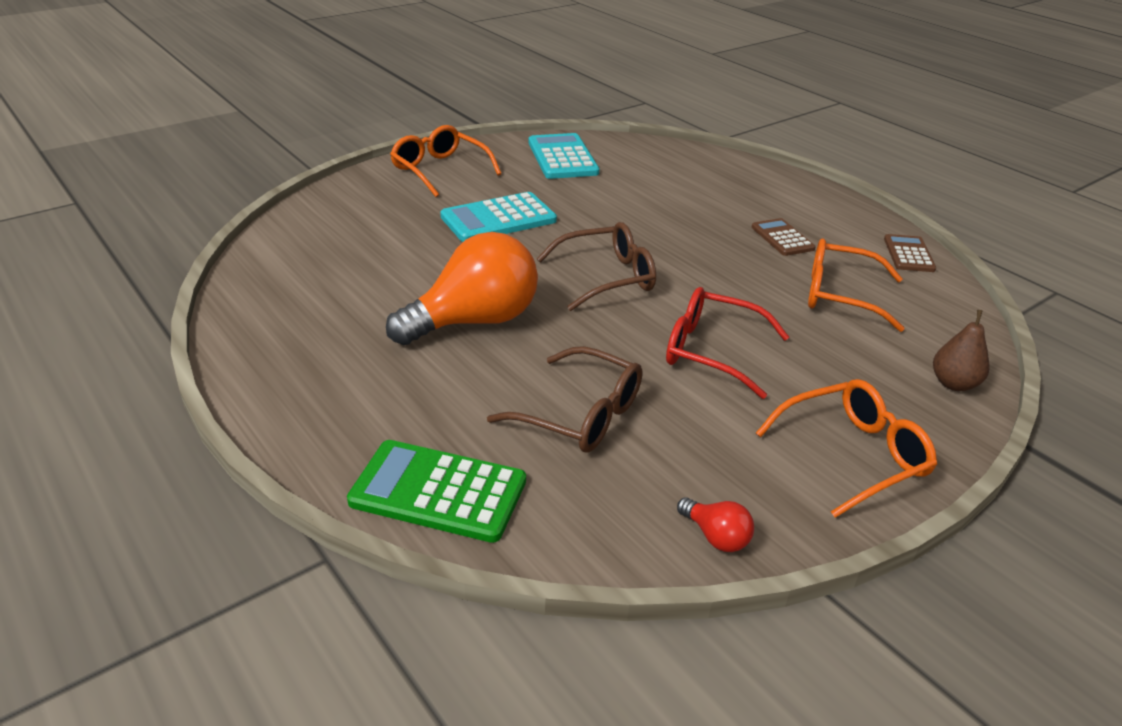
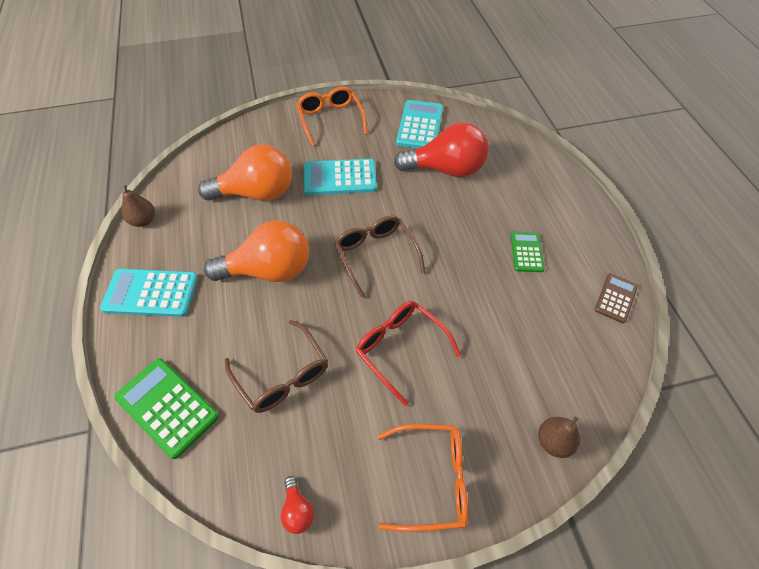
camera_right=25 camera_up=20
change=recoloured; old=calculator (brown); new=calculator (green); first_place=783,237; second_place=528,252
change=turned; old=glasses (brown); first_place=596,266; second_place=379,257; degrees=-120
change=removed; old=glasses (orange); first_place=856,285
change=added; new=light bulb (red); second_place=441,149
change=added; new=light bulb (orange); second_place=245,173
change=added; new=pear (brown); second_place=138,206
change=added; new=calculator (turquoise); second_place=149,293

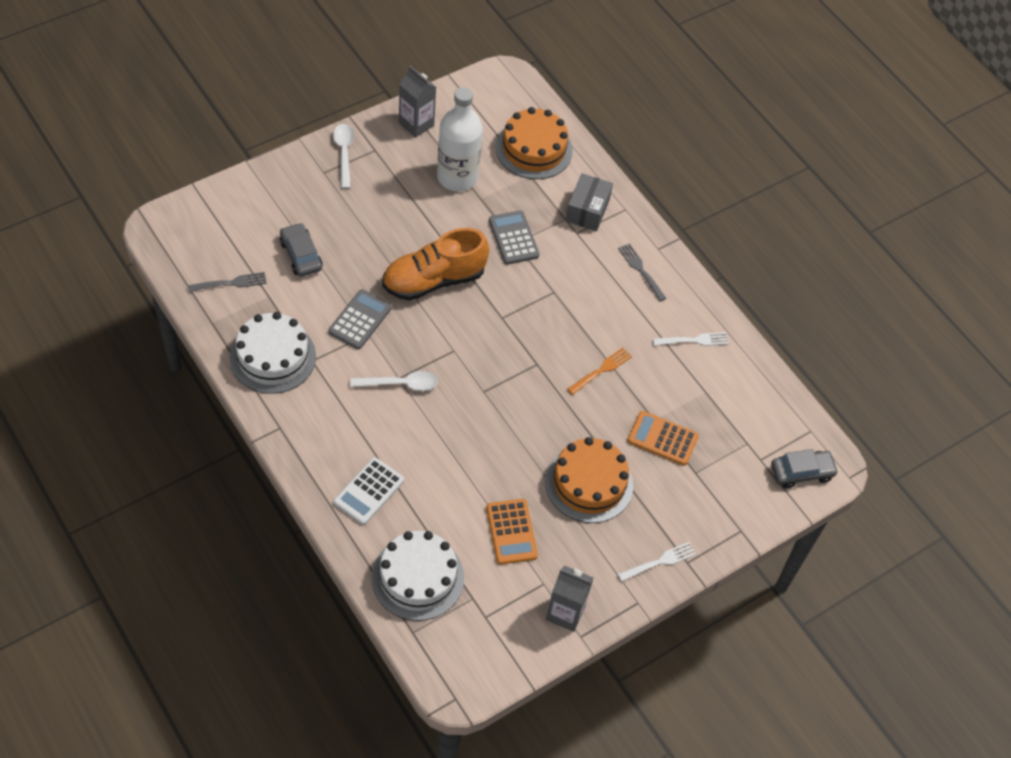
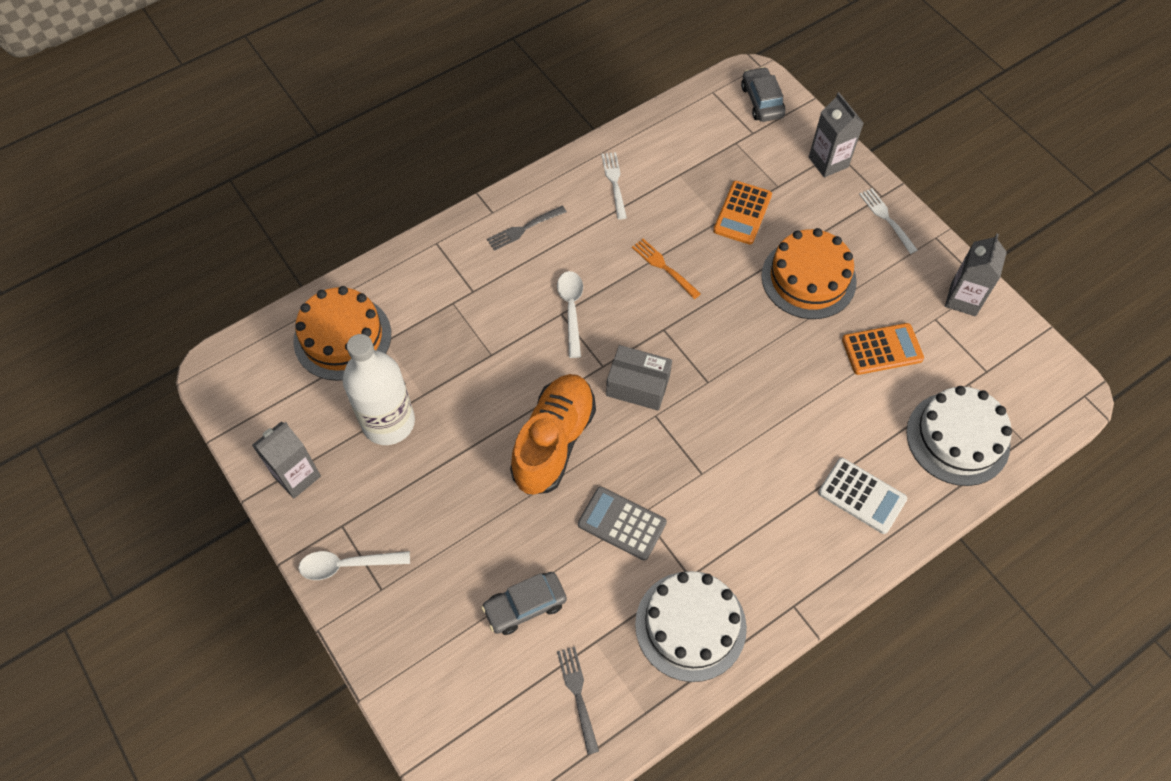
camera_right=-85 camera_up=5
change=moved; old=box (grey); first_place=589,202; second_place=639,378
change=removed; old=calculator (grey); first_place=514,237
change=turned; old=shoe (orange); first_place=435,264; second_place=553,434; degrees=-135
change=moved; old=spoon (white); first_place=394,381; second_place=570,314
change=added; new=carton (grey); second_place=836,134

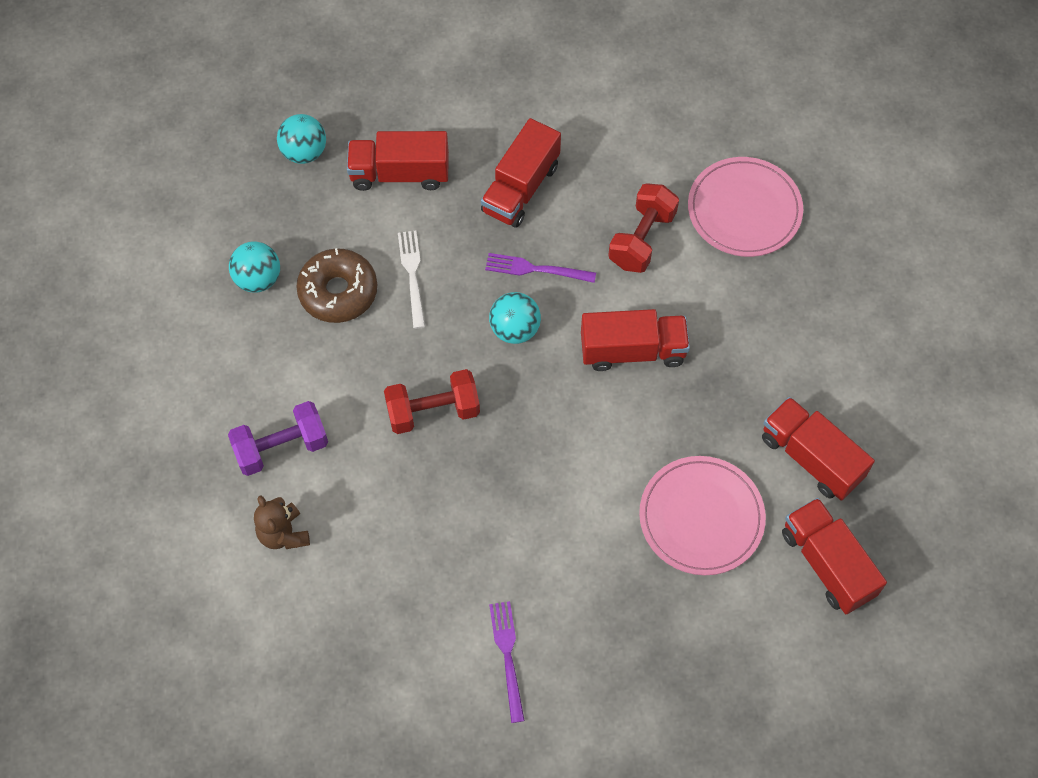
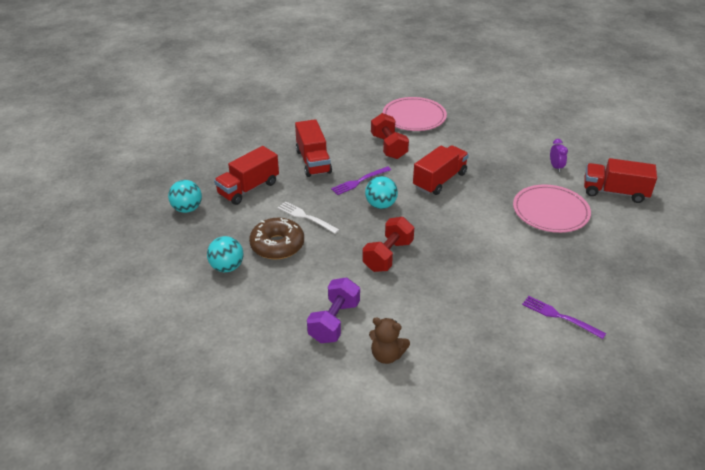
camera_right=-45 camera_up=-25
change=replaced; old=truck (red); new=clock (purple); first_place=818,449; second_place=559,155

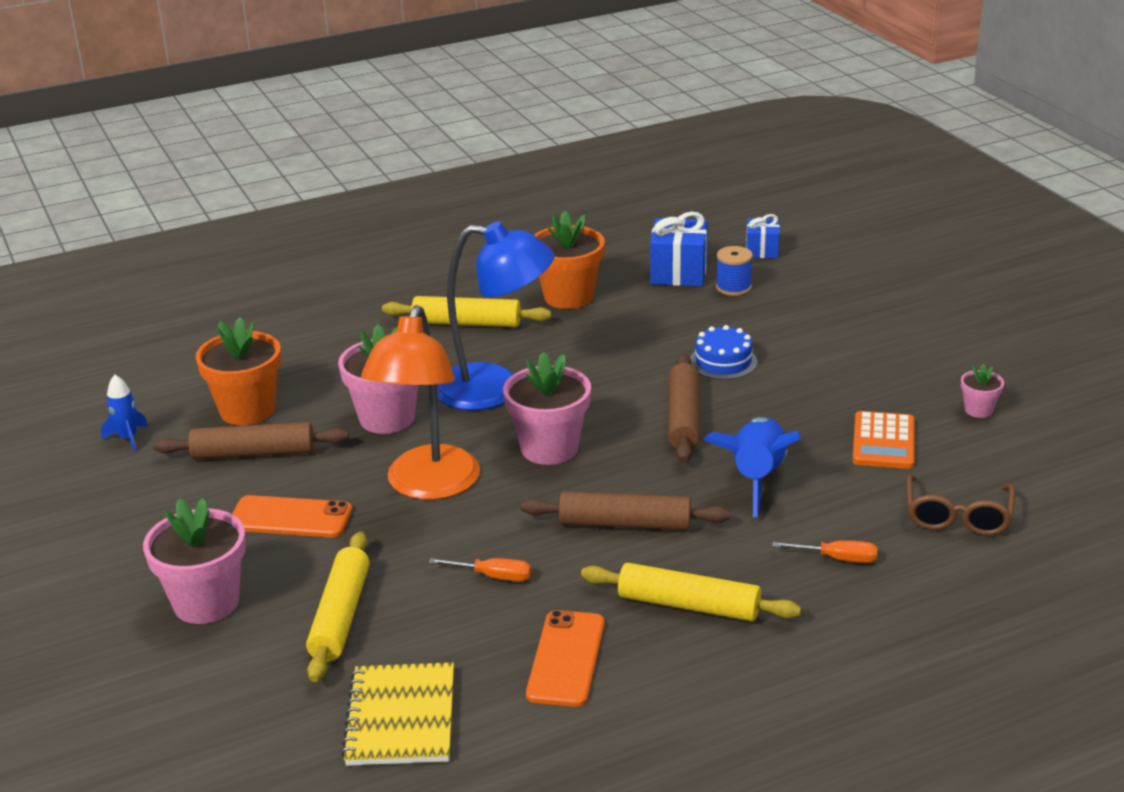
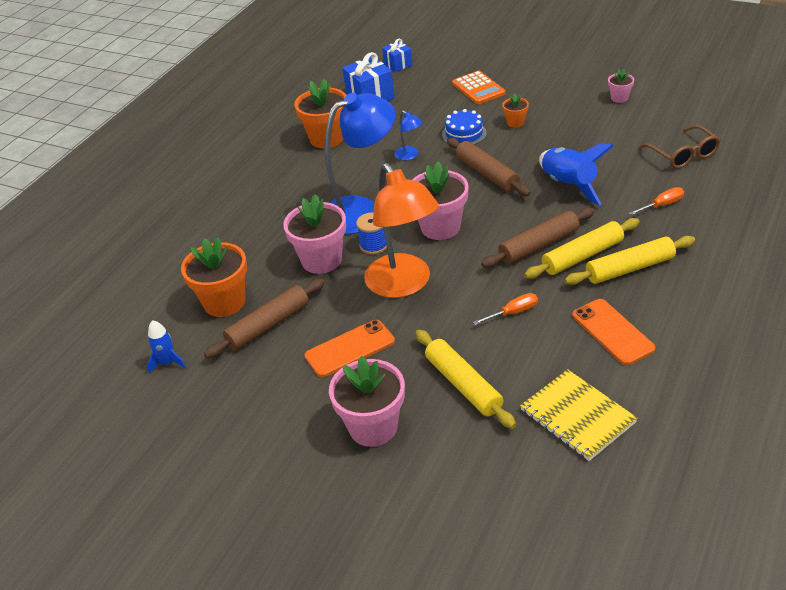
camera_right=-35 camera_up=10
change=moved; old=spool (blue); first_place=734,271; second_place=371,233
change=moved; old=rolling pin (yellow); first_place=466,311; second_place=581,248
change=moved; old=calculator (orange); first_place=883,440; second_place=478,87
change=added; new=flower pot (orange); second_place=515,110
change=added; new=lamp (blue); second_place=408,135

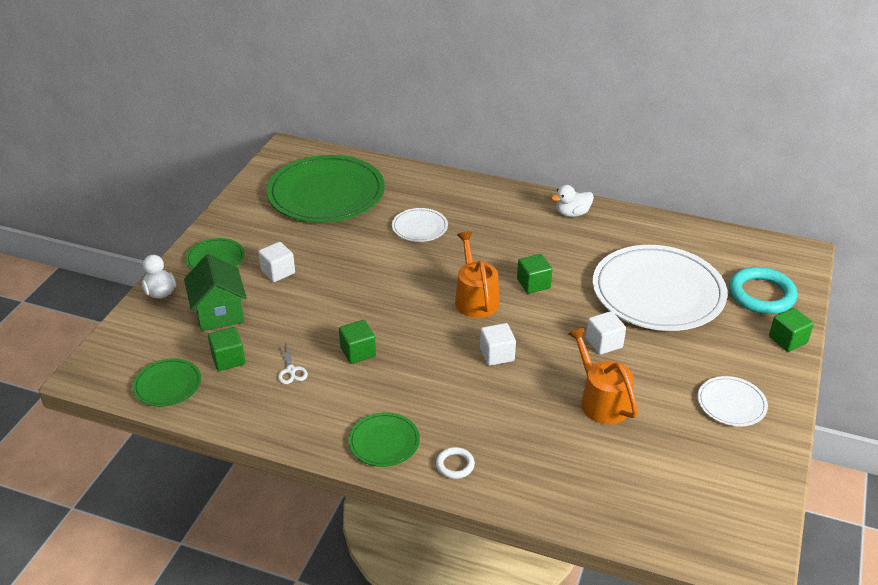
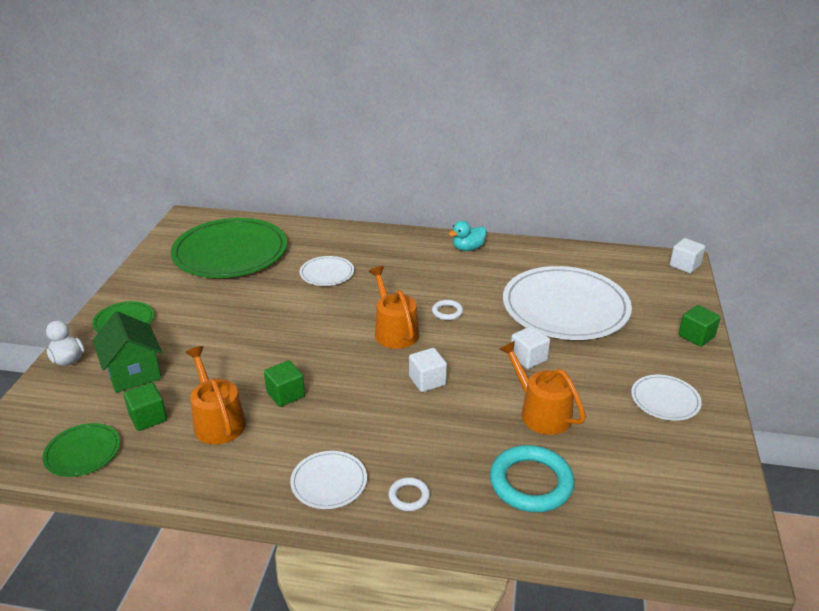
camera_right=-10 camera_up=-5
change=recoloured; old=duck (white); new=duck (turquoise); first_place=572,201; second_place=467,236
change=moved; old=cube (white); first_place=276,262; second_place=687,255
change=replaced; old=cube (green); new=ring (white); first_place=534,274; second_place=447,310
change=moved; old=ring (turquoise); first_place=763,290; second_place=532,478
change=replaced; old=scissors (white); new=watering can (orange); first_place=293,363; second_place=215,395
change=recoloured; old=plate (green); new=plate (white); first_place=384,439; second_place=328,480

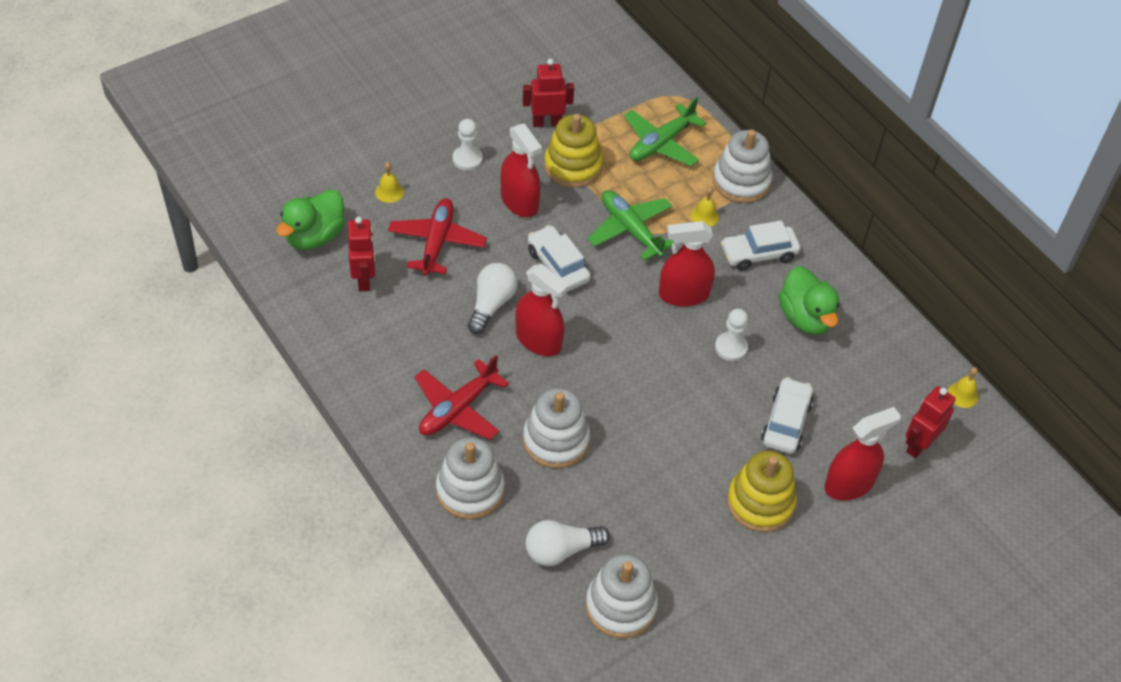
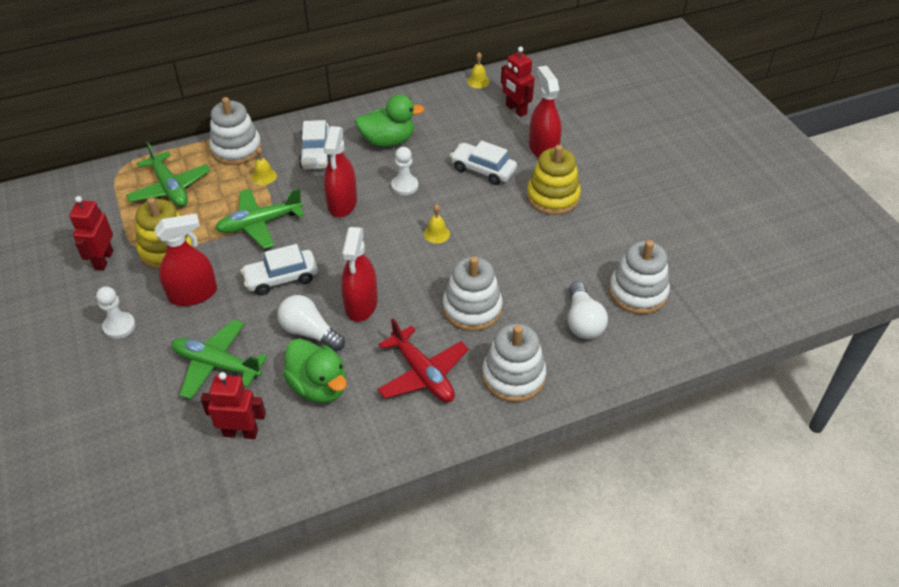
camera_right=-75 camera_up=-5
change=moved; old=bell (yellow); first_place=389,182; second_place=437,224
change=moved; old=duck (green); first_place=310,219; second_place=315,370
change=recoloured; old=plane (red); new=plane (green); first_place=437,237; second_place=219,359
change=turned; old=spray bottle (red); first_place=542,310; second_place=359,274; degrees=135

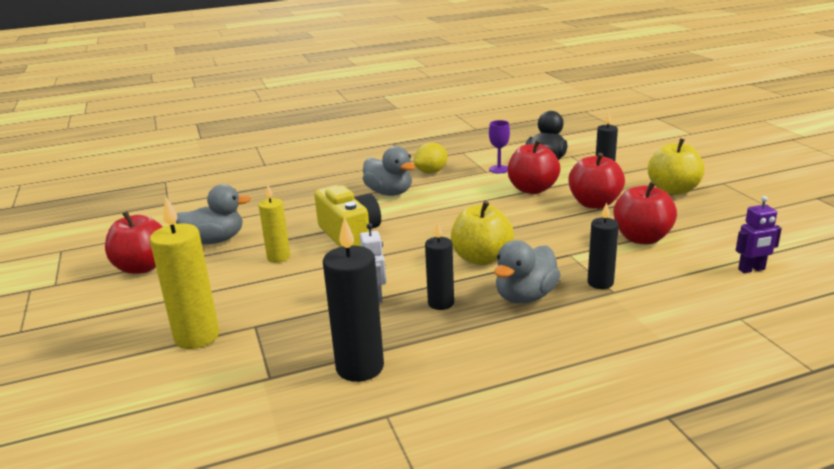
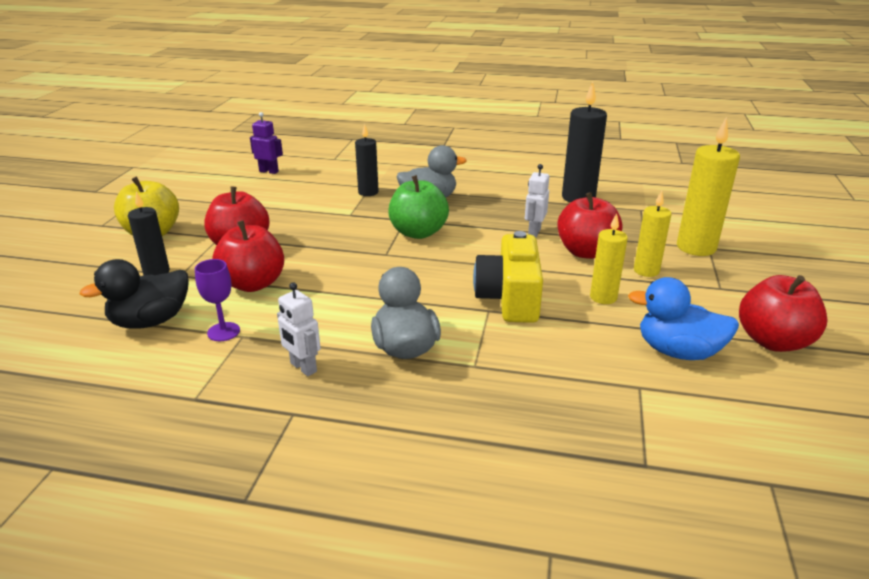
camera_right=-150 camera_up=5
change=replaced; old=lemon (yellow); new=robot (white); first_place=431,158; second_place=299,329
change=moved; old=apple (red); first_place=645,213; second_place=589,225
change=recoloured; old=duck (grey); new=duck (blue); first_place=213,214; second_place=683,318
change=recoloured; old=apple (yellow); new=apple (green); first_place=482,233; second_place=418,207
change=removed; old=candle (black); first_place=439,266
change=added; new=candle (yellow); second_place=653,234

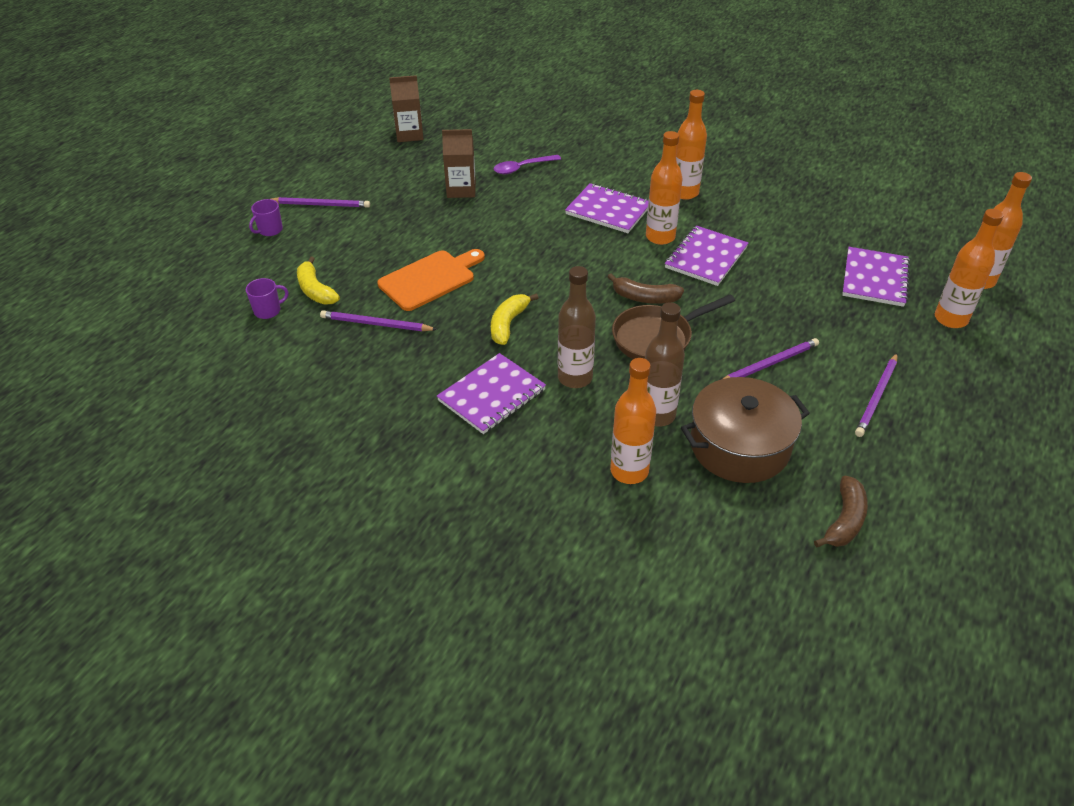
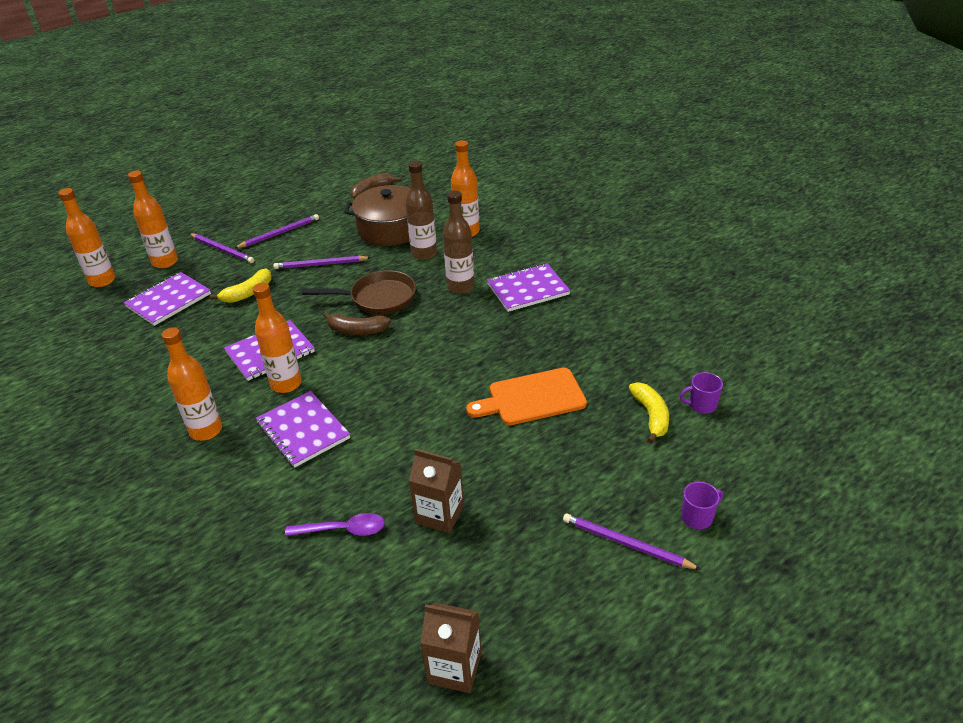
camera_right=-155 camera_up=-5
change=turned; old=banana (brown); first_place=646,289; second_place=357,323; degrees=150
change=moved; old=banana (yellow); first_place=515,319; second_place=240,286
change=moved; old=pencil (purple); first_place=378,320; second_place=222,248

